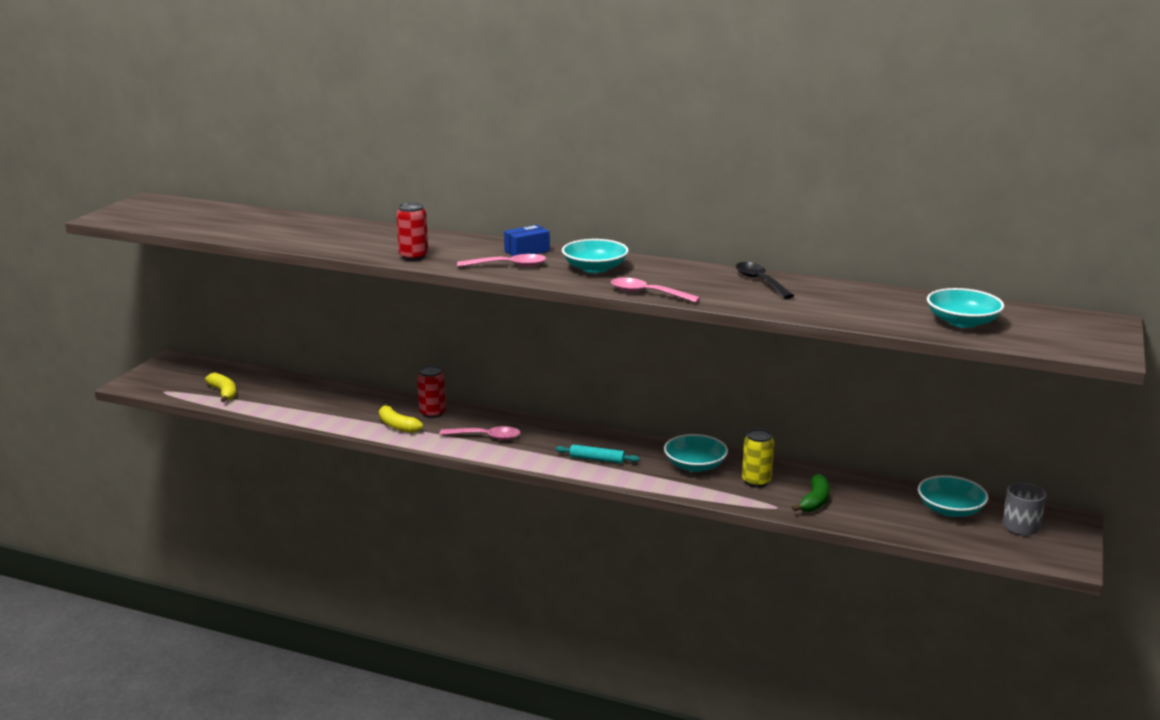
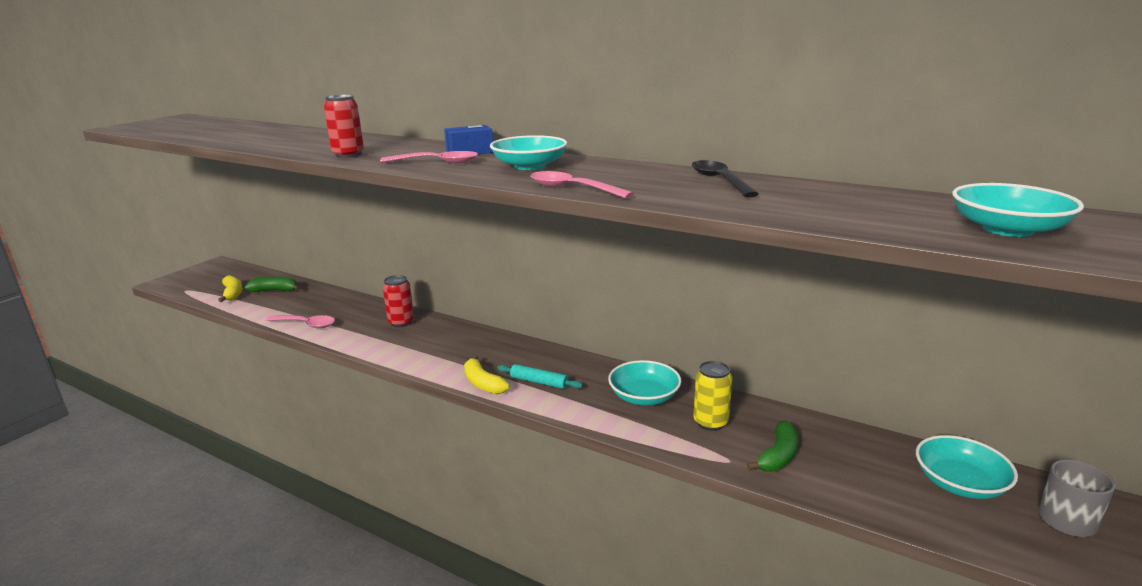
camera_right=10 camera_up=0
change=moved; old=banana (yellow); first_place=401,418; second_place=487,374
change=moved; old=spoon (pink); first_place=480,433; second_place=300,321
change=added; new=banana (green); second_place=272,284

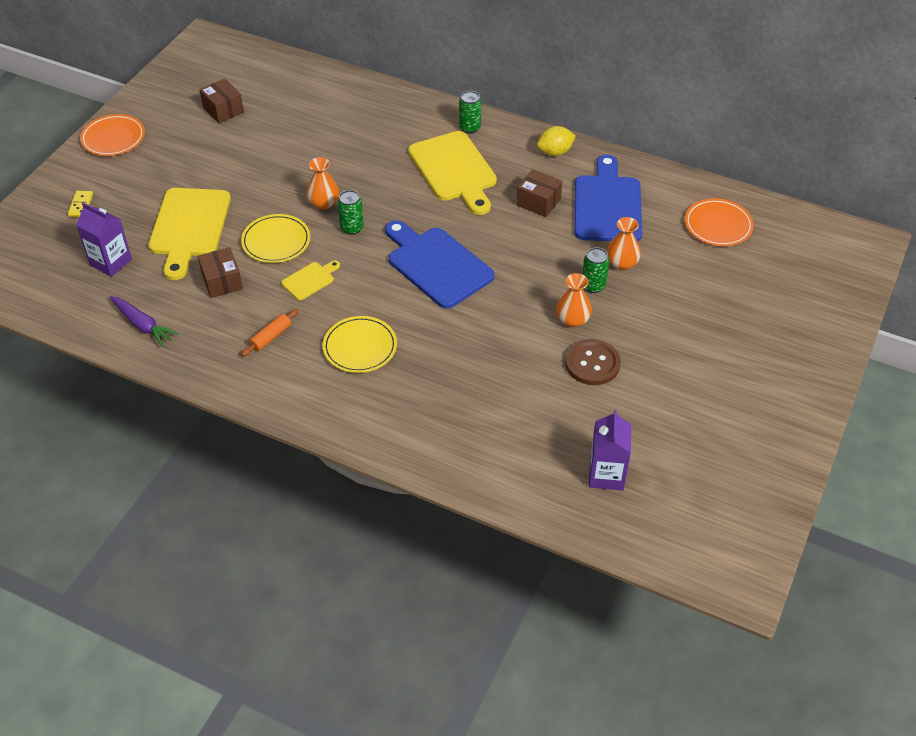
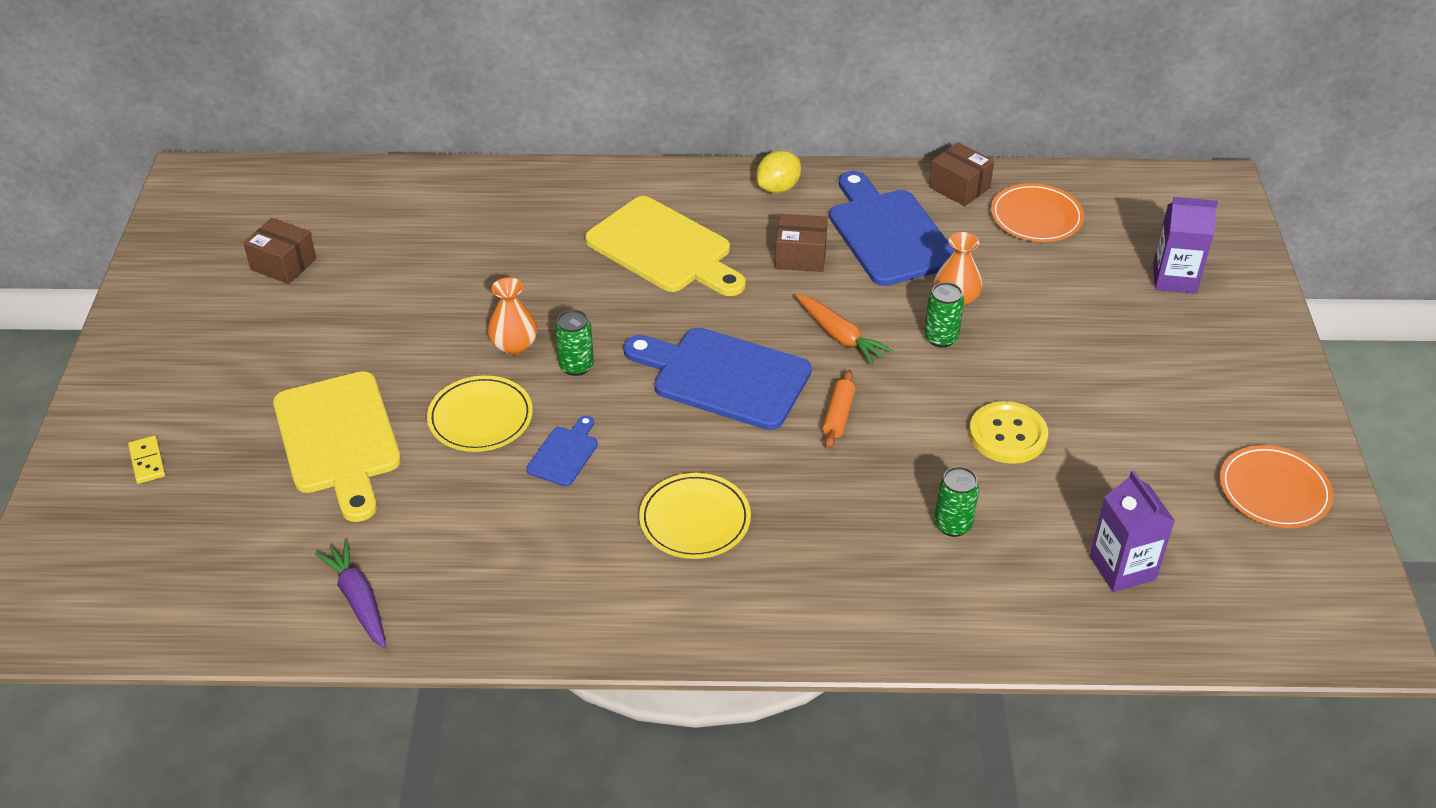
camera_right=-25 camera_up=-5
change=moved; old=can (green); first_place=470,112; second_place=956,501
change=moved; old=plate (orange); first_place=112,135; second_place=1276,486
change=moved; old=carton (purple); first_place=104,239; second_place=1185,245
change=moved; old=box (brown); first_place=220,272; second_place=961,174
change=recoloured; old=cutting board (yellow); new=cutting board (blue); first_place=310,280; second_place=562,450
change=removed; old=vase (orange); first_place=574,300
change=turned; old=carrot (purple); first_place=144,321; second_place=350,594; degrees=-135
change=moved; old=rolling pin (orange); first_place=269,332; second_place=839,409
change=recoloured; old=button (brown); new=button (yellow); first_place=593,362; second_place=1008,432
change=added; new=carrot (orange); second_place=844,330

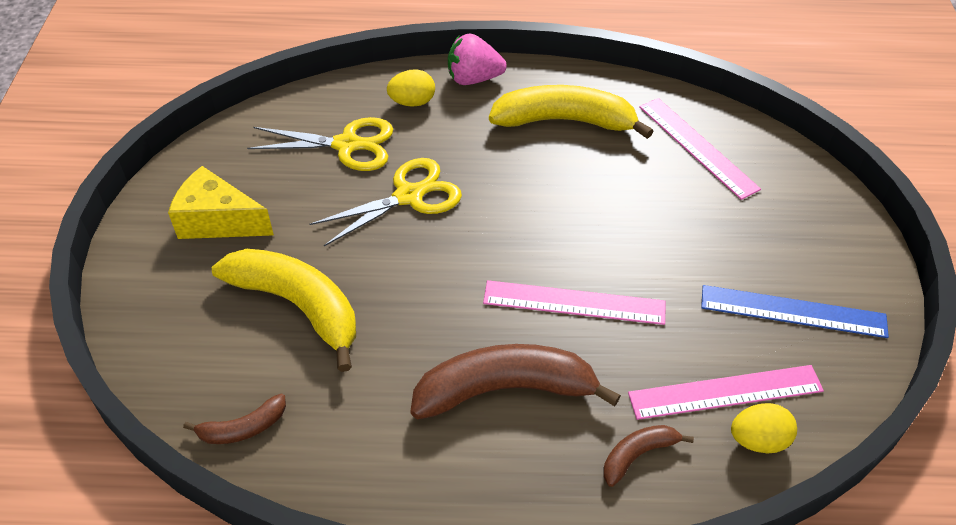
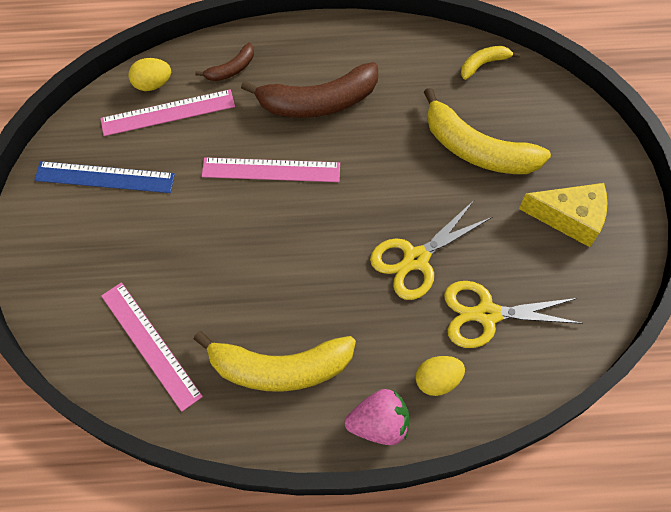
camera_right=175 camera_up=15
change=recoloured; old=banana (brown); new=banana (yellow); first_place=234,419; second_place=490,63

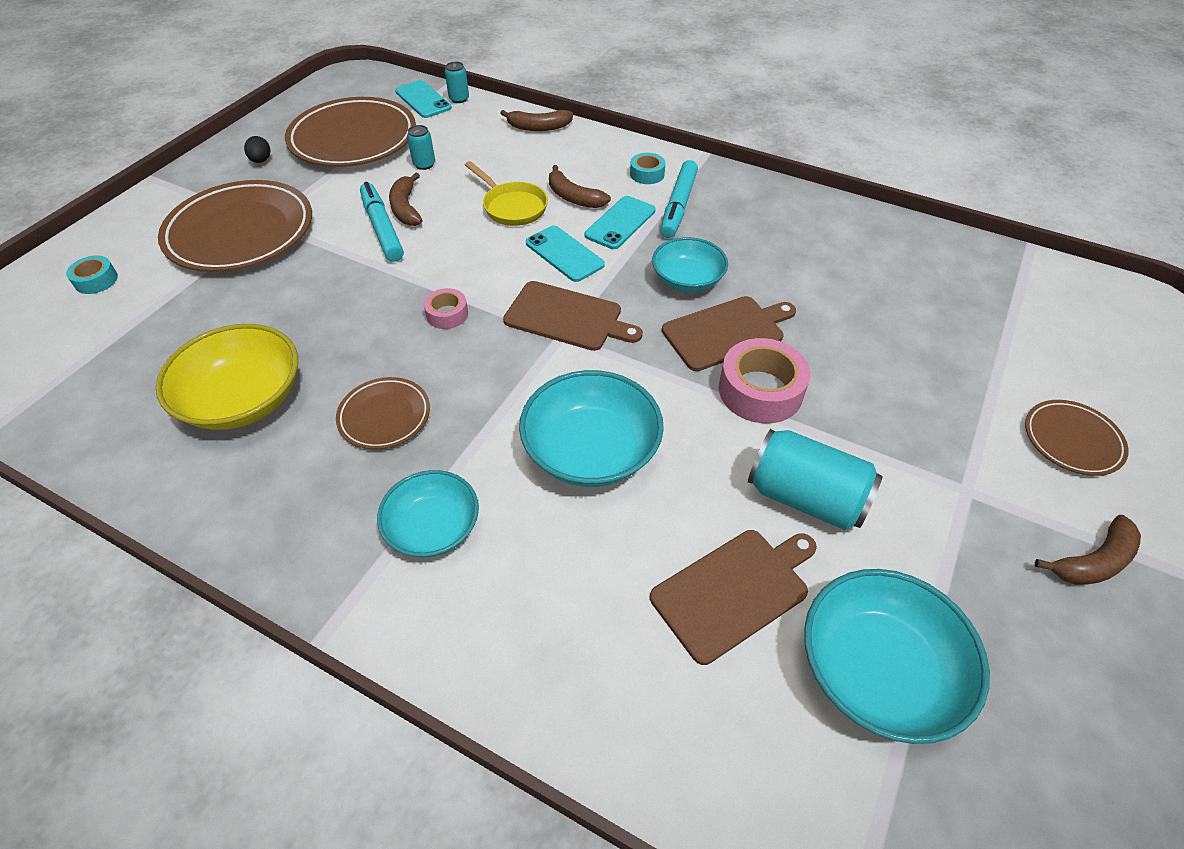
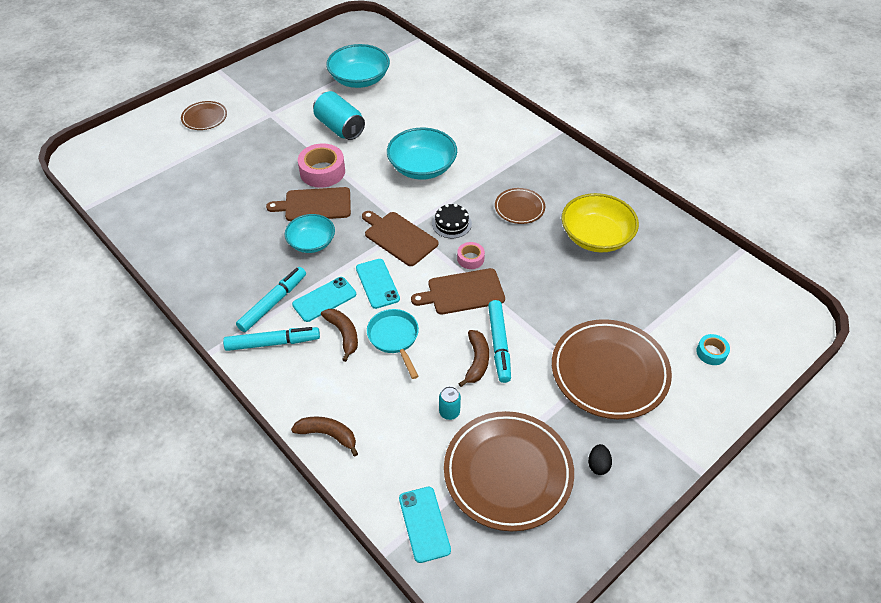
camera_right=-160 camera_up=0
change=removed; old=can (turquoise); first_place=457,82
change=replaced; old=tape (turquoise); new=marker (turquoise); first_place=648,168; second_place=271,339
change=recoloured; old=pan (yellow); new=pan (turquoise); first_place=506,193; second_place=393,344
change=removed; old=bowl (turquoise); first_place=428,514
change=removed; old=banana (brown); first_place=1088,550
change=moved; old=cutting board (brown); first_place=733,597; second_place=458,291
change=added; new=cake (black); second_place=452,221

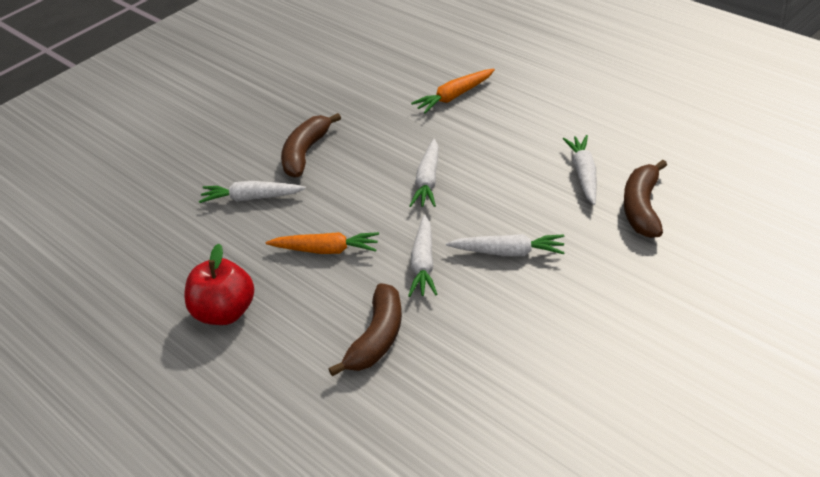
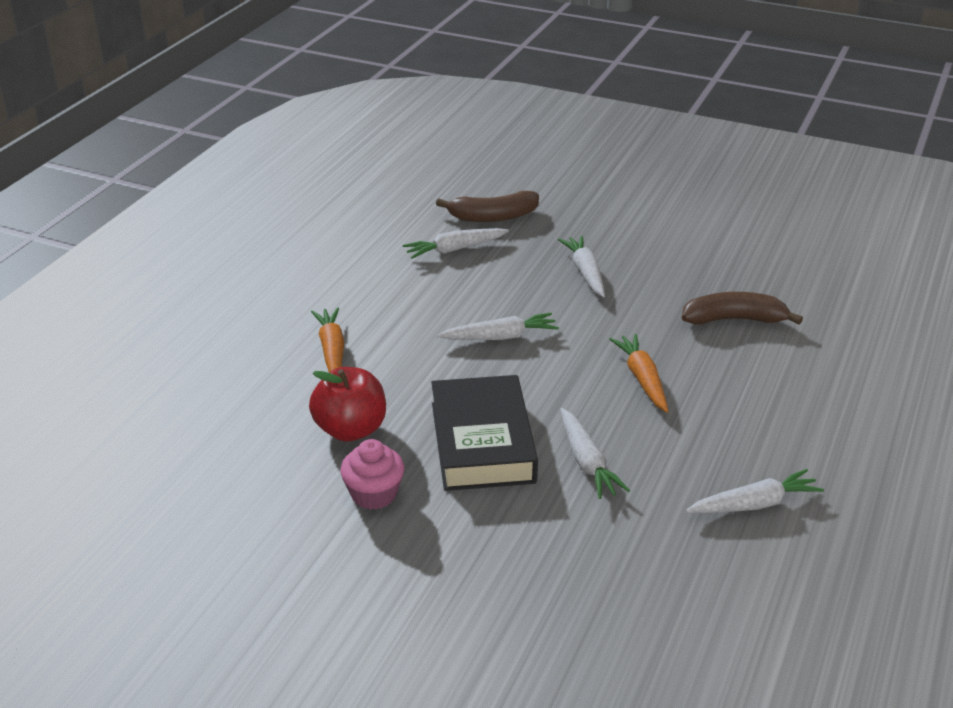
camera_right=-115 camera_up=-5
change=turned; old=carrot (orange); first_place=453,91; second_place=327,339; degrees=-135
change=replaced; old=banana (brown); new=book (black); first_place=311,145; second_place=484,433
change=moved; old=carrot (white); first_place=422,256; second_place=755,491
change=moved; old=apple (red); first_place=219,284; second_place=347,404
change=added; new=cupcake (pink); second_place=372,474

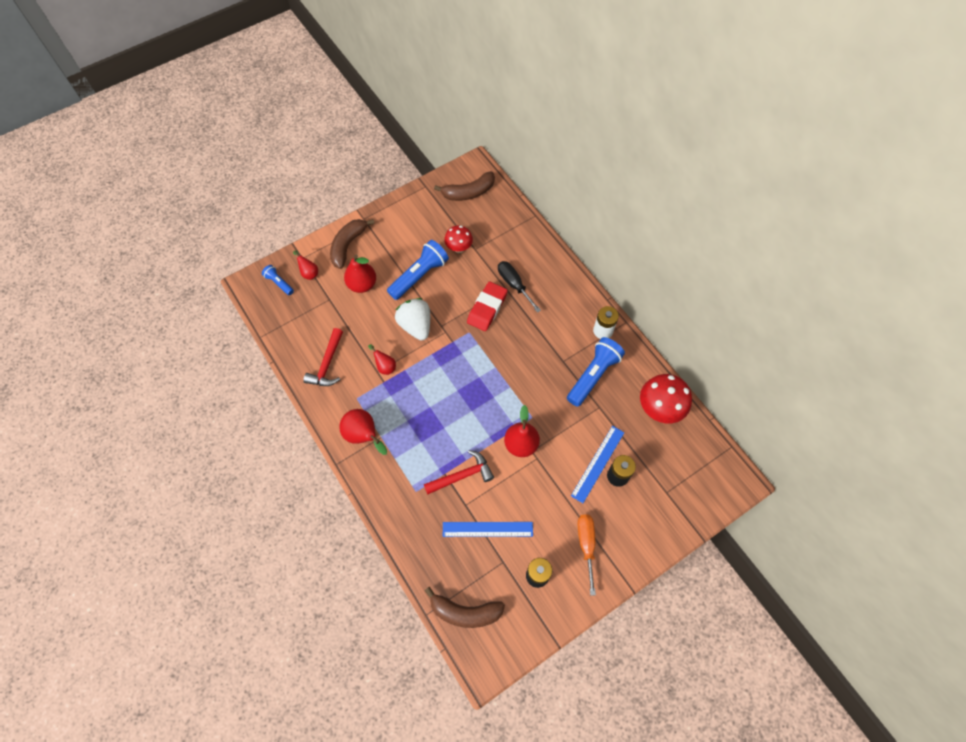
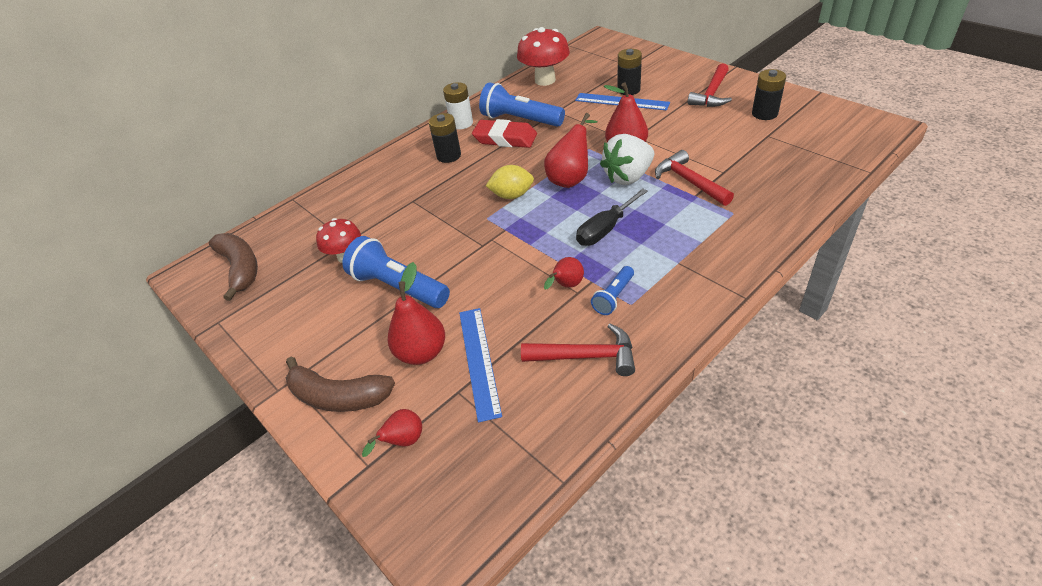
camera_right=-95 camera_up=-20
change=moved; old=screwdriver (black); first_place=519,287; second_place=612,217
change=moved; old=flashlight (blue); first_place=278,280; second_place=612,290
change=moved; old=eraser (red); first_place=487,306; second_place=504,133
change=moved; old=strawberry (white); first_place=412,319; second_place=627,159
change=moved; old=pear (red); first_place=363,432; second_place=571,150
change=replaced; old=screwdriver (orange); new=hammer (red); first_place=586,555; second_place=710,85
change=moved; old=ruler (blue); first_place=488,529; second_place=480,365
change=removed; old=banana (brown); first_place=465,607
change=added; new=battery (black); second_place=445,138
change=added; new=lemon (yellow); second_place=510,182

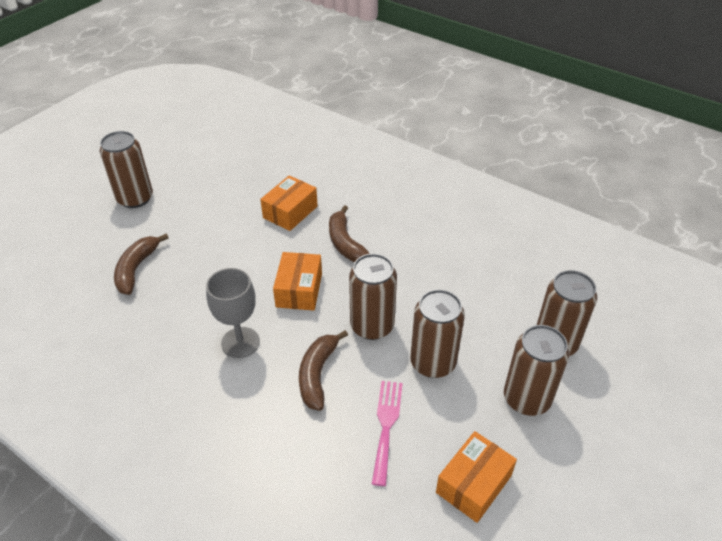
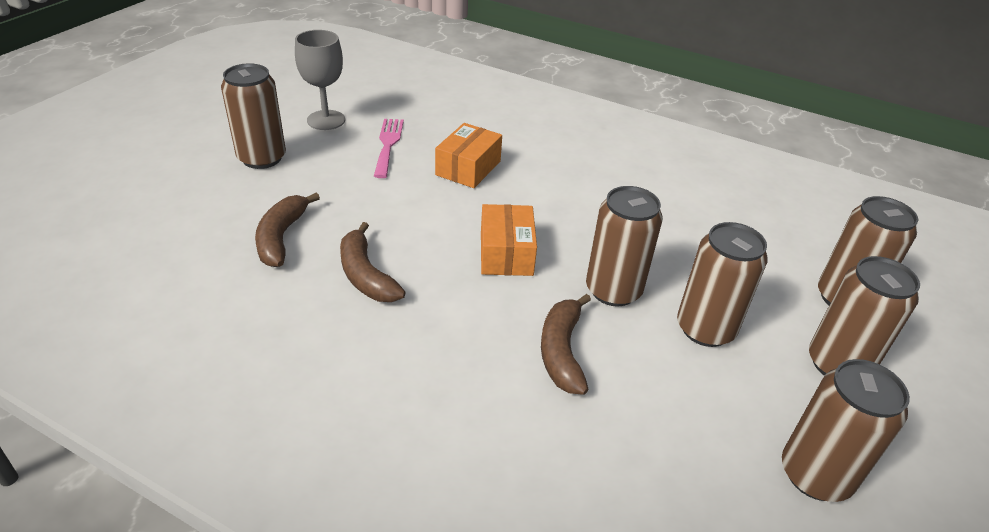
camera_right=-10 camera_up=-5
change=moved; old=banana (brown); first_place=349,233; second_place=373,262
change=moved; old=goblet (grey); first_place=233,313; second_place=320,80
change=moved; old=fork (pink); first_place=387,433; second_place=389,148
change=replaced; old=box (orange); new=can (brown); first_place=476,477; second_place=846,430

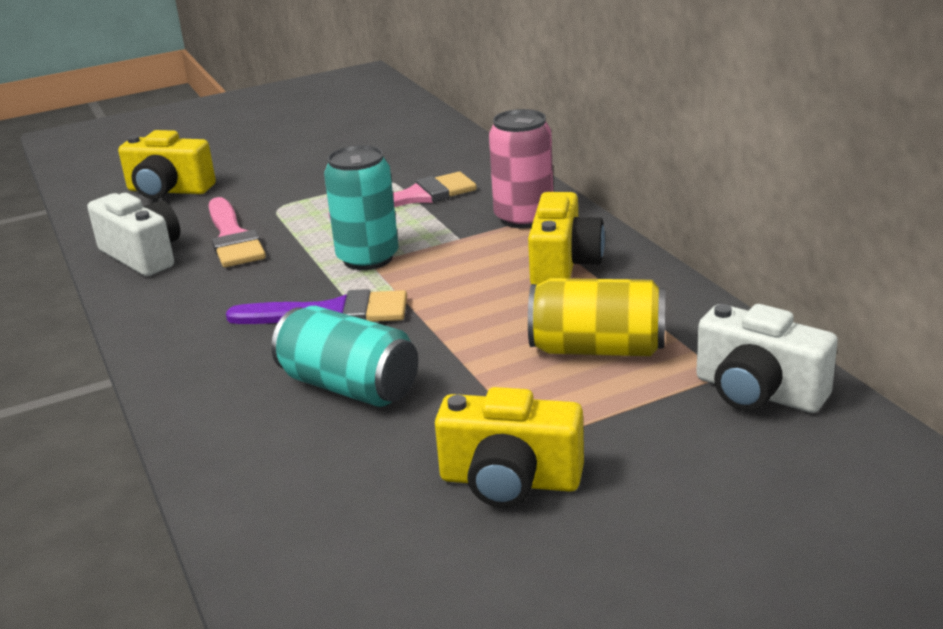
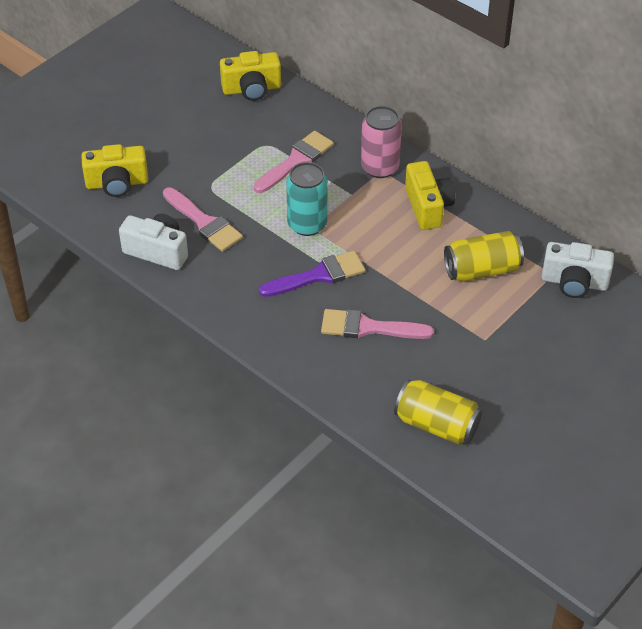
camera_right=-25 camera_up=20
change=replaced; old=can (turquoise); new=brush (pink); first_place=344,356; second_place=377,324
change=moved; old=camera (yellow); first_place=509,447; second_place=250,76
change=added; new=can (yellow); second_place=438,412

